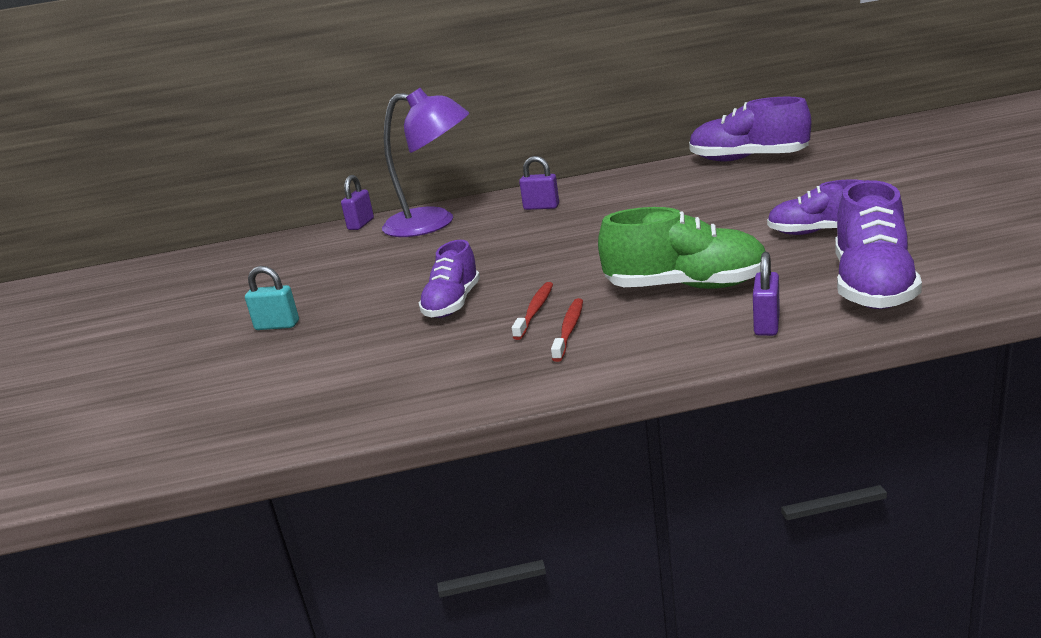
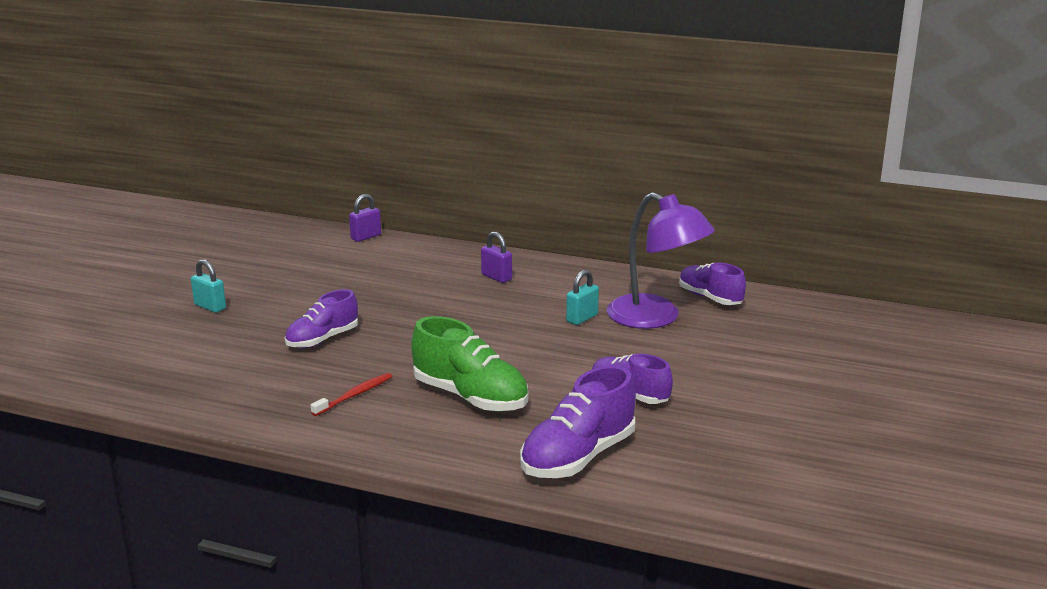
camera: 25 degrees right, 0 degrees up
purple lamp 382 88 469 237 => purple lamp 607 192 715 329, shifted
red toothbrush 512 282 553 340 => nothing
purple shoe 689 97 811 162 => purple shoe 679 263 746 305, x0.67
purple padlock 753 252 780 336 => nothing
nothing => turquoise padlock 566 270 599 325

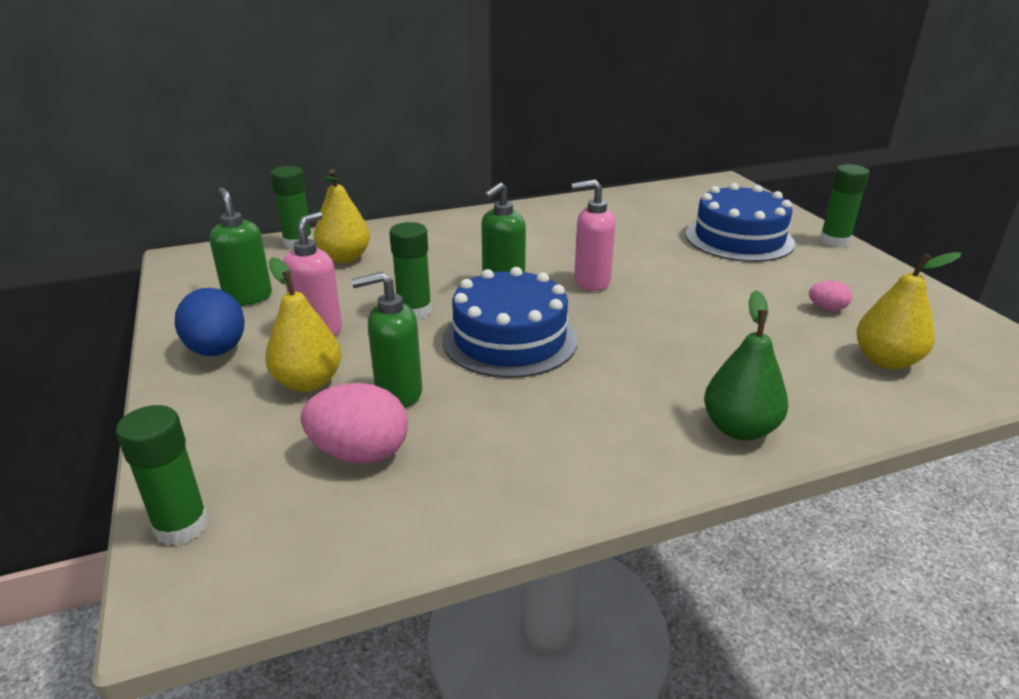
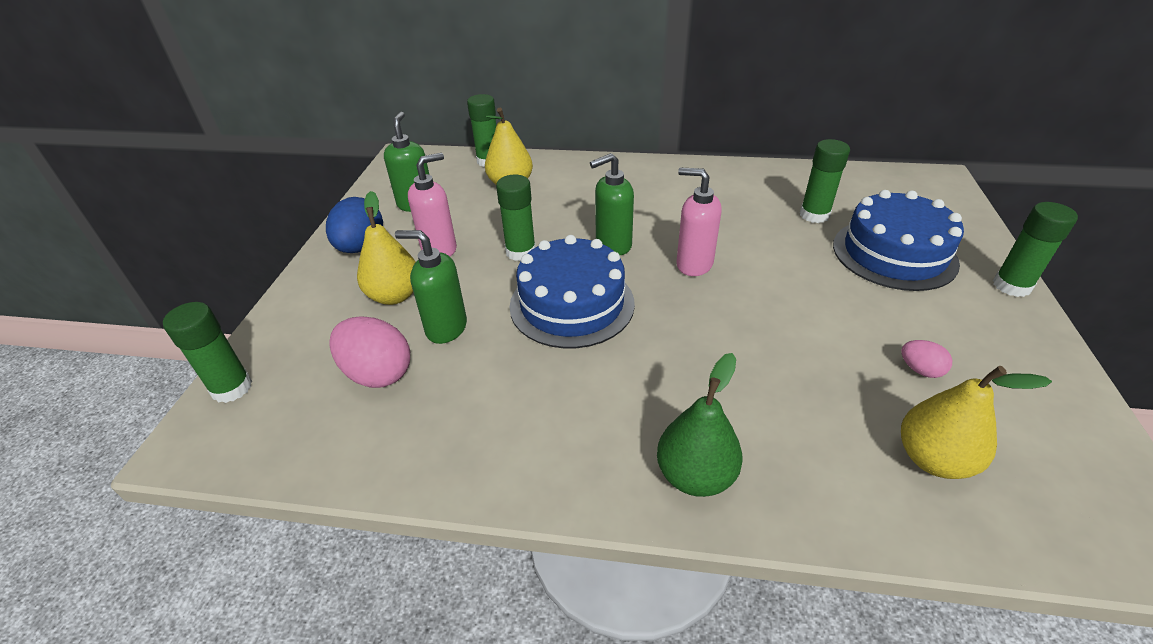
camera: 30 degrees right, 10 degrees up
nothing => green glue stick 800 139 850 223

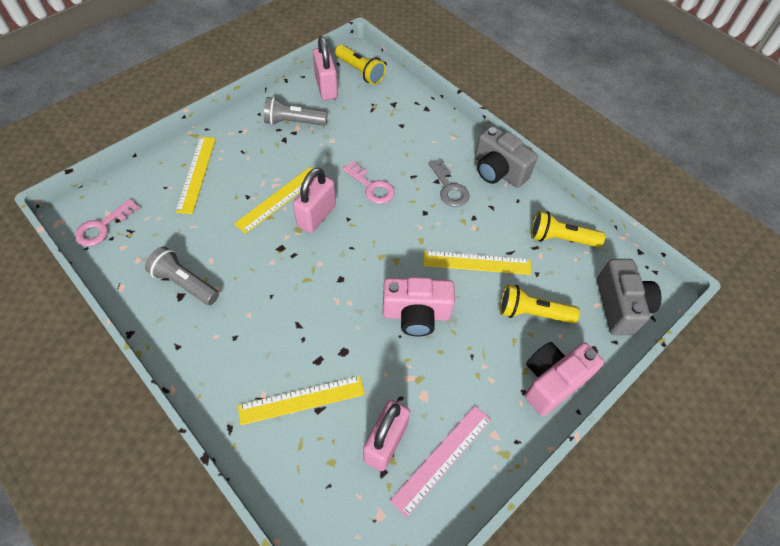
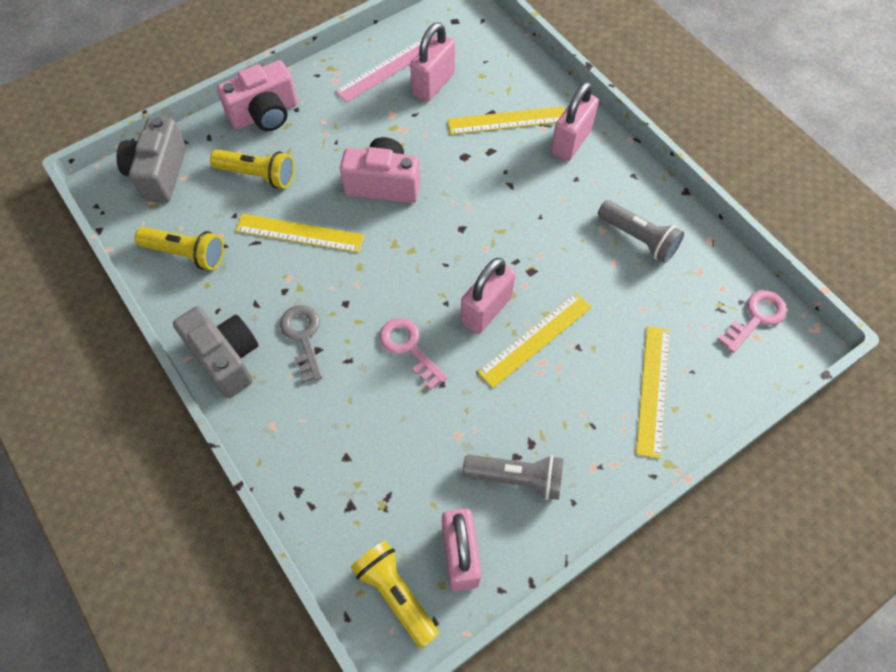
camera: 170 degrees left, 5 degrees up
nothing => pink padlock 551 82 599 161

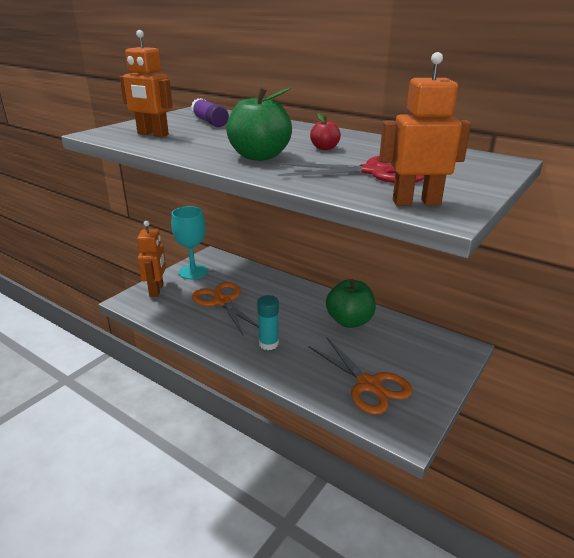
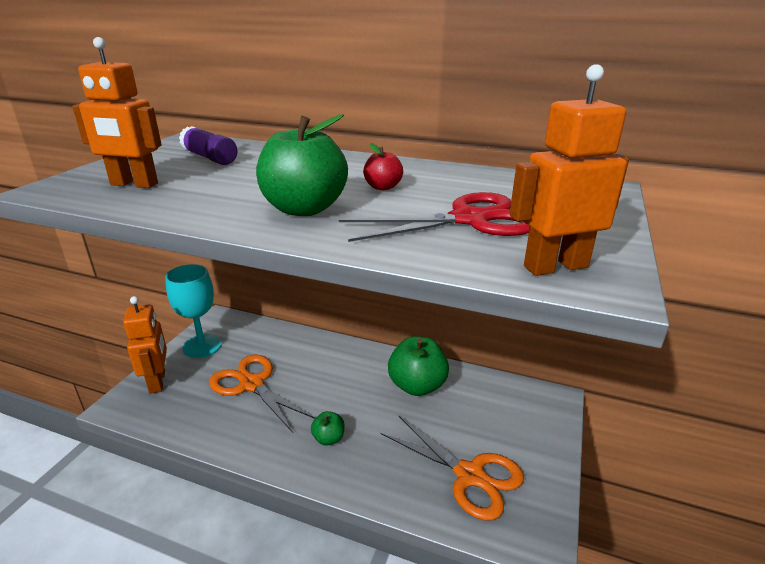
camera: 15 degrees left, 0 degrees up
turquoise glue stick 257 295 279 350 => green apple 311 411 344 446

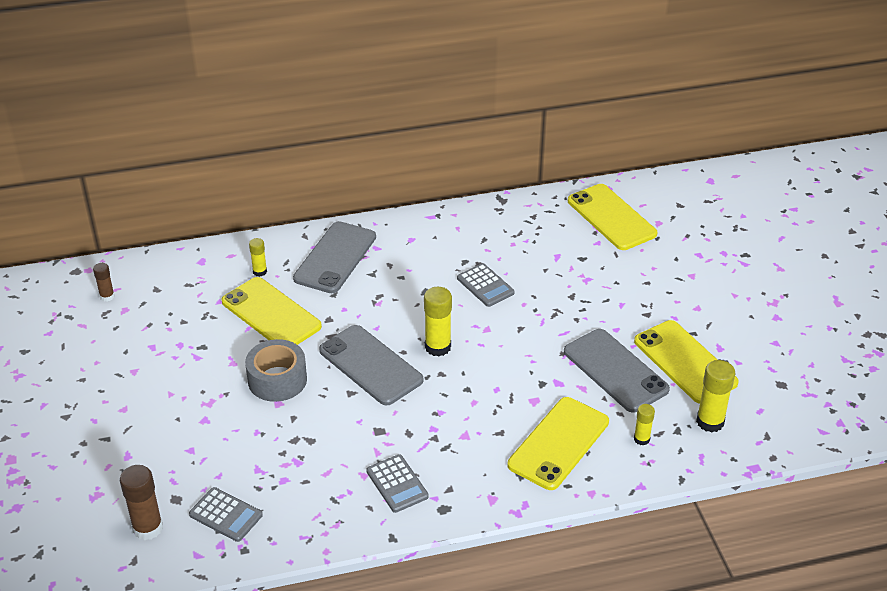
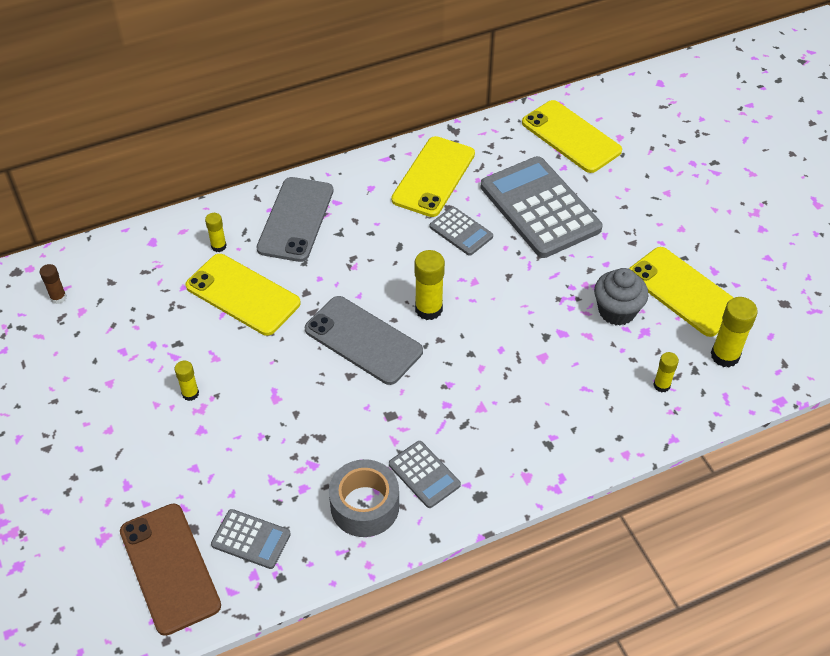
camera: 10 degrees left, 10 degrees up
brown glue stick 120 465 163 540 => brown phone 120 504 221 636
grey tape 245 339 307 402 => grey tape 329 459 399 537, shifted
yellow phone 508 397 609 490 => yellow phone 391 136 475 217, shifted
grey phone 564 329 670 412 => grey cupcake 594 268 648 326
nothing => yellow glue stick 174 360 199 401
nothing => grey calculator 481 156 603 258

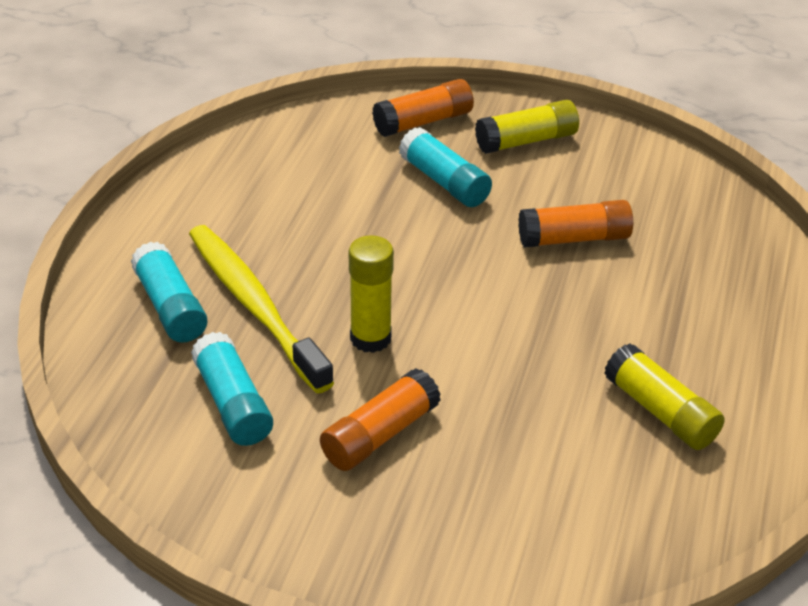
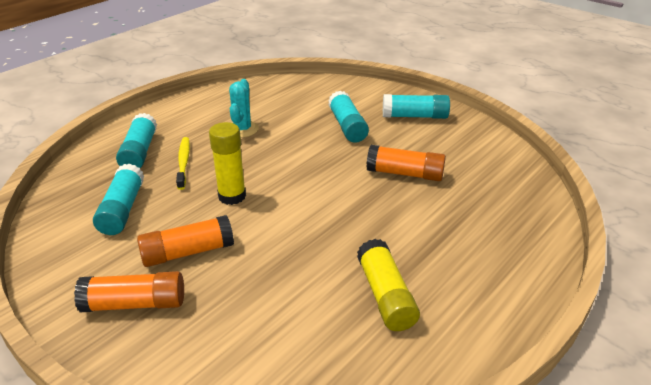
camera: 25 degrees right, 5 degrees down
yellow toothbrush 189 225 334 393 => yellow toothbrush 176 137 190 190, x0.52
orange glue stick 372 79 474 137 => orange glue stick 74 271 184 313, shifted
yellow glue stick 475 100 579 154 => turquoise glue stick 383 94 450 119
nothing => turquoise cactus 229 79 259 138

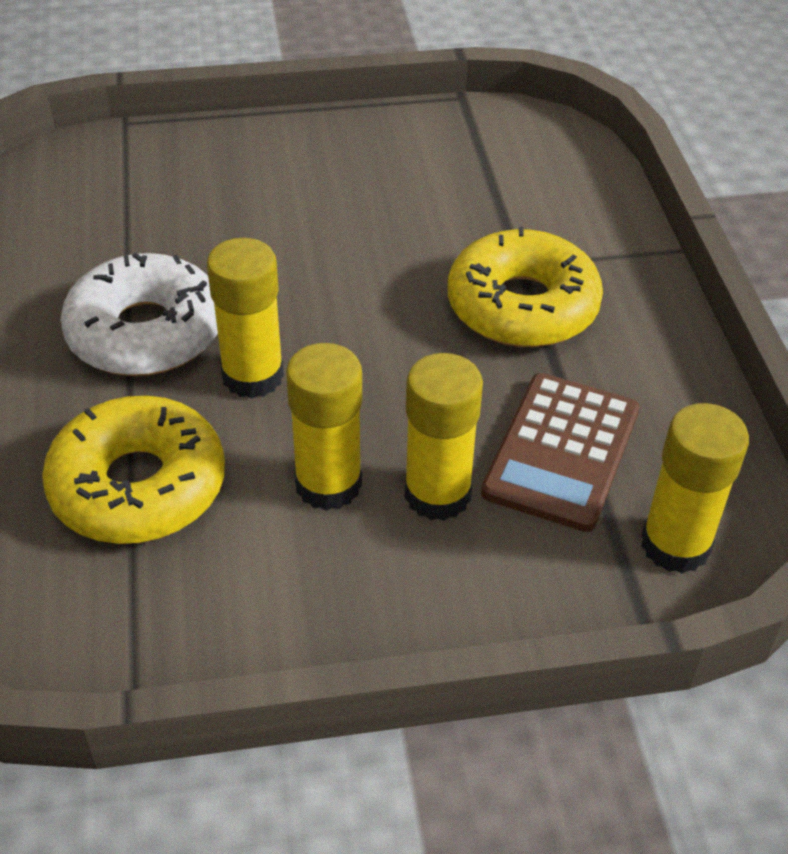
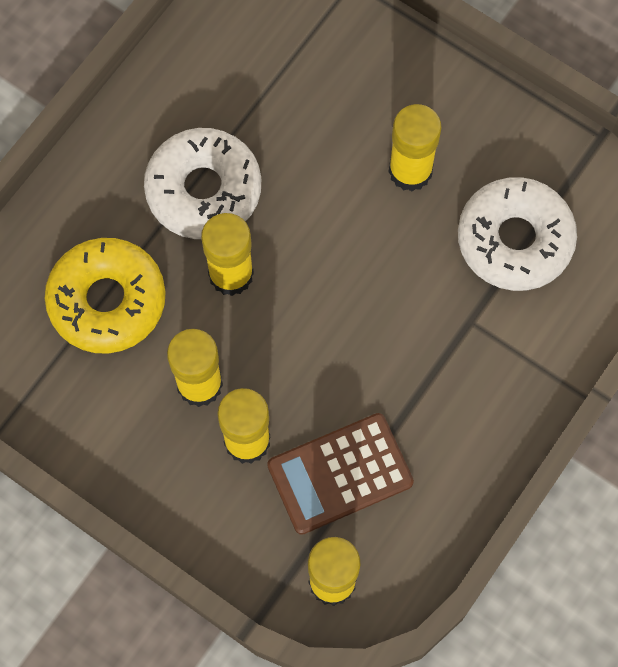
camera: 45 degrees right, 25 degrees up
yellow donut 448 227 603 347 => nothing
nothing => yellow glue stick 389 104 441 191
nothing => white donut 458 177 577 291

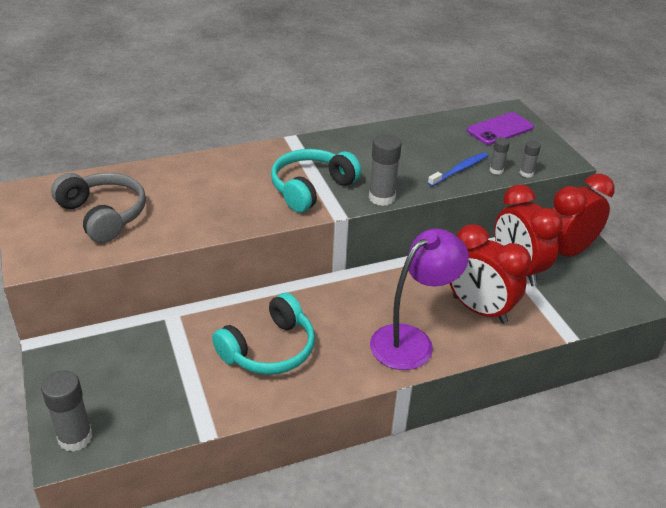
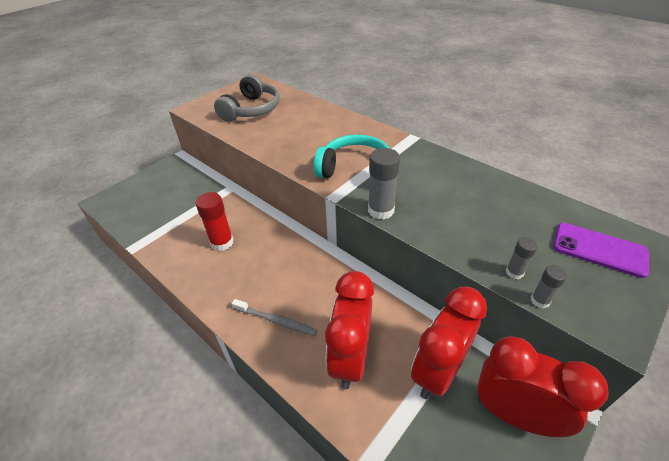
camera: 65 degrees right, 5 degrees up
grey glue stick 41 370 93 452 => nothing
turquoise headphones 212 293 315 375 => red glue stick 196 192 234 251
purple lamp 370 229 469 370 => grey toothbrush 232 299 317 336
blue toothbrush 428 152 488 186 => nothing

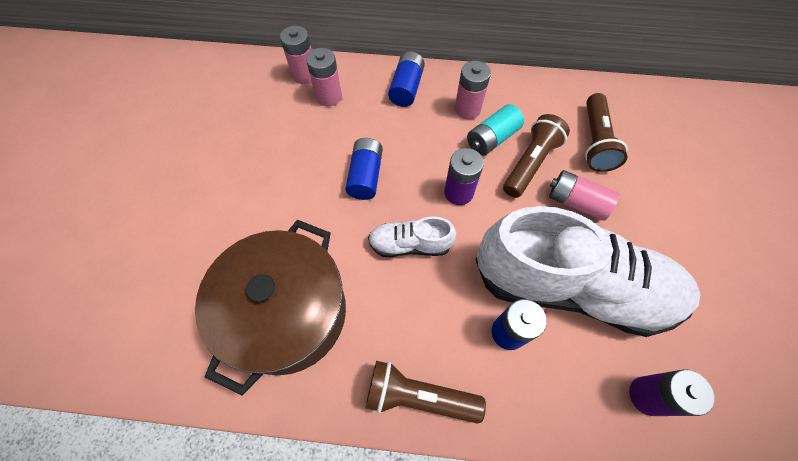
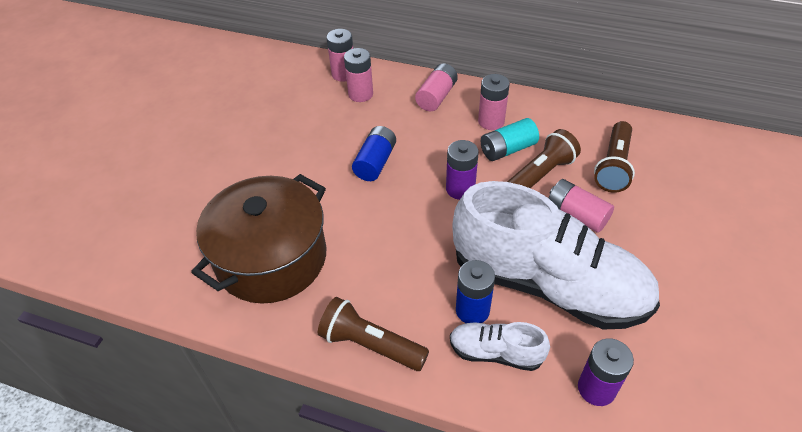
camera: 15 degrees right, 15 degrees down
white shoe 368 216 456 257 => white shoe 450 322 550 371, shifted
blue battery 388 51 425 107 => pink battery 415 63 458 111

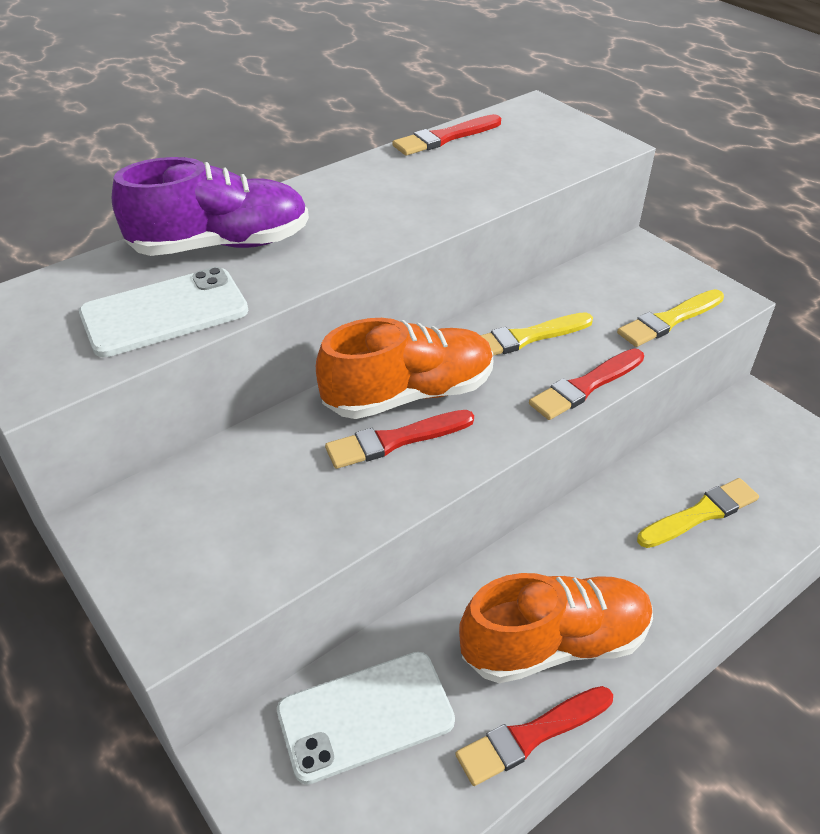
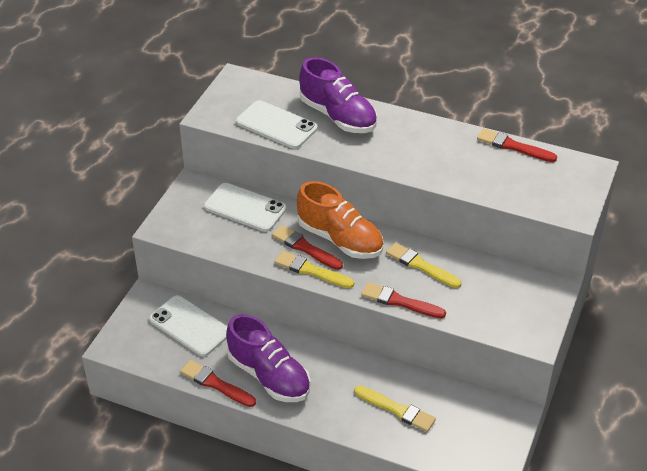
camera: 60 degrees right, 0 degrees up
orange shoe 459 573 653 683 => purple shoe 226 314 311 402
yellow brush 617 289 724 347 => yellow brush 275 251 354 288, shifted
nothing => white phone 204 183 287 232

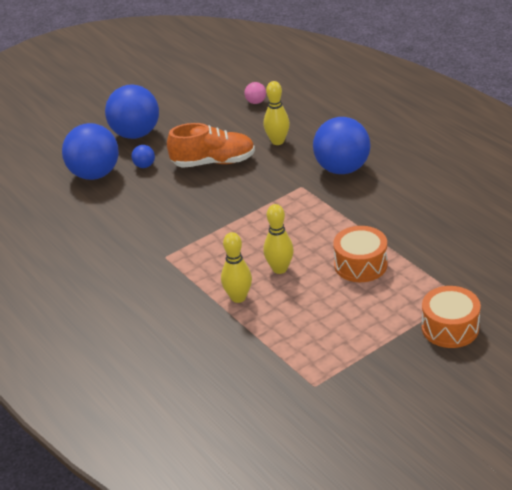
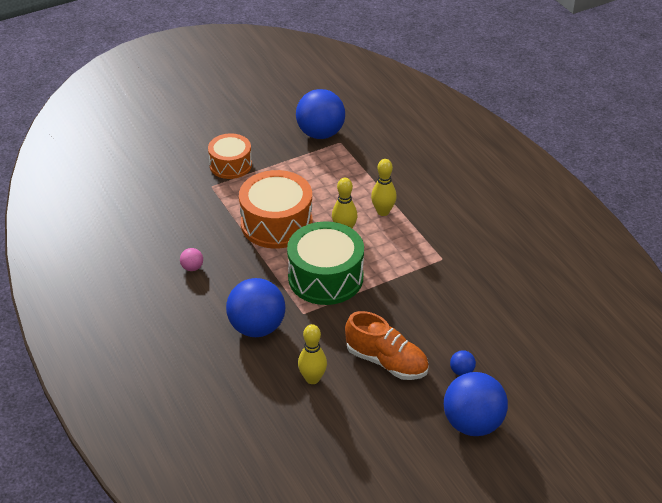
camera: 175 degrees left, 5 degrees up
blue ball 62 123 119 180 => blue ball 296 89 345 139, shifted
orange shoe 167 123 255 168 => orange shoe 345 311 429 380, 150 degrees counterclockwise
pink ball 244 82 266 104 => pink ball 180 248 203 271, shifted
orange drum 333 226 387 282 => orange drum 239 170 313 249, x1.61
nothing => green drum 287 221 364 305

